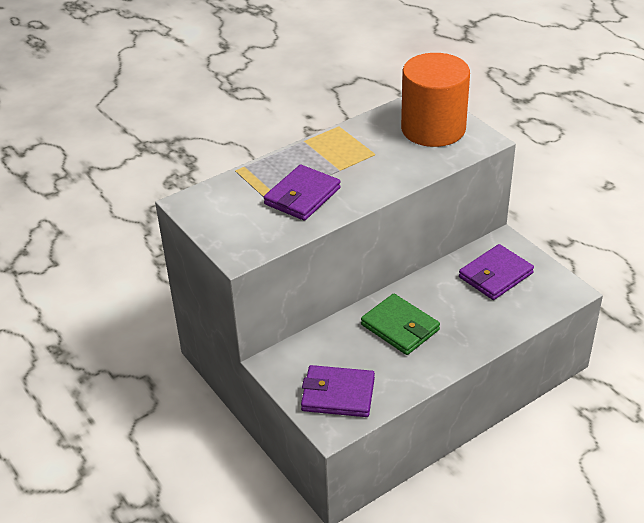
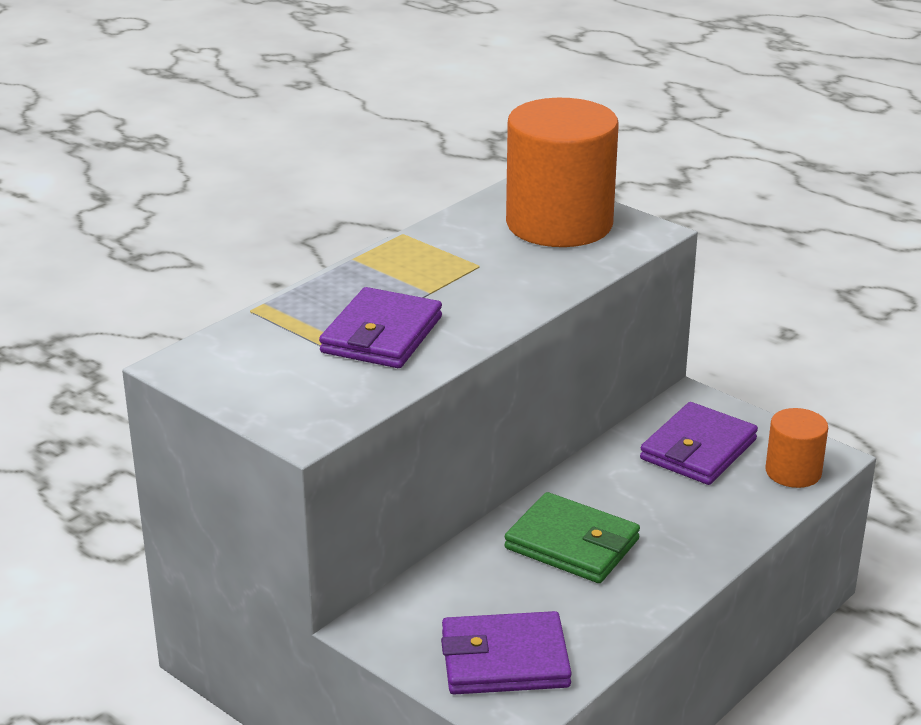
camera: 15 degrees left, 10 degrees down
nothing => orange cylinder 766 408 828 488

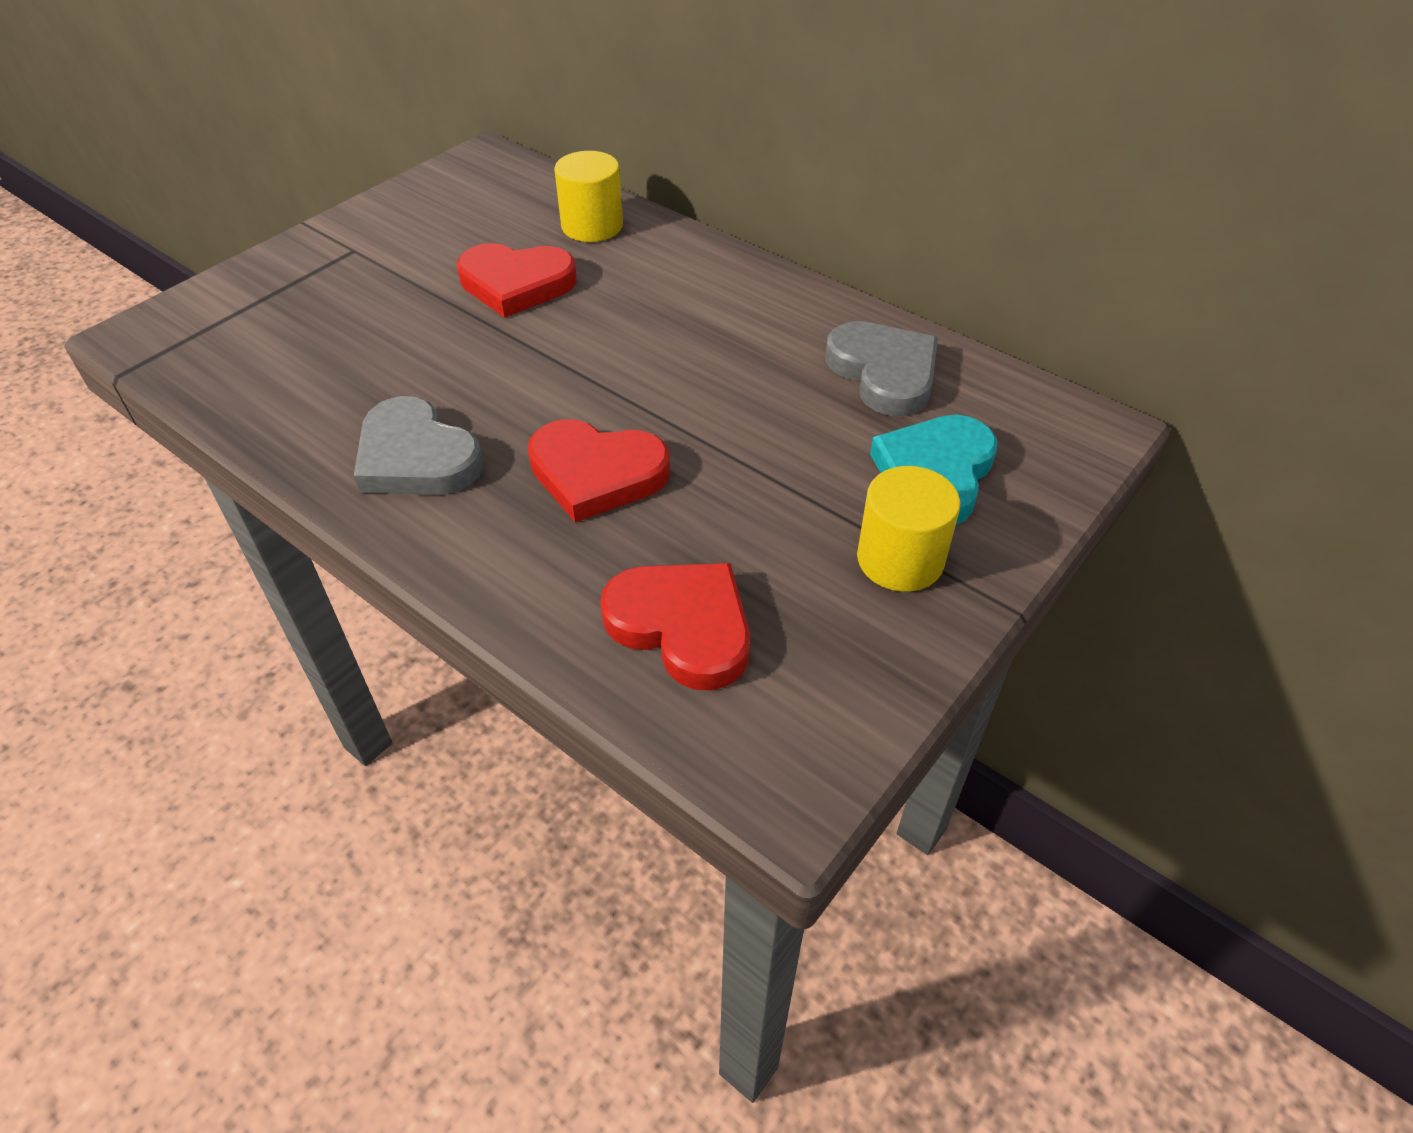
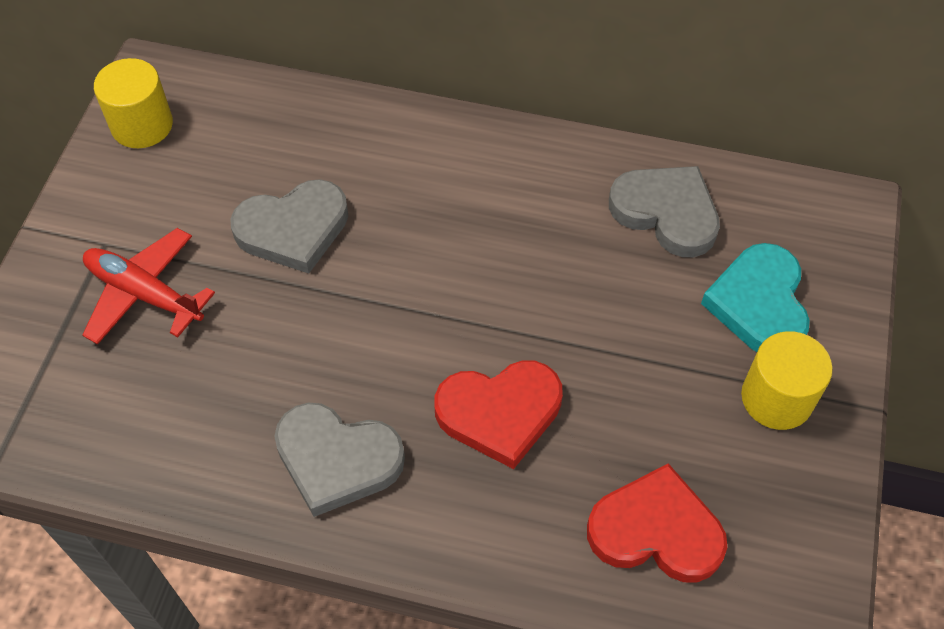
camera: 25 degrees left, 10 degrees up
red heart 457 243 577 318 => grey heart 230 179 348 273
yellow cylinder 554 151 623 242 => yellow cylinder 94 58 173 148, shifted
nothing => red plane 82 228 215 345

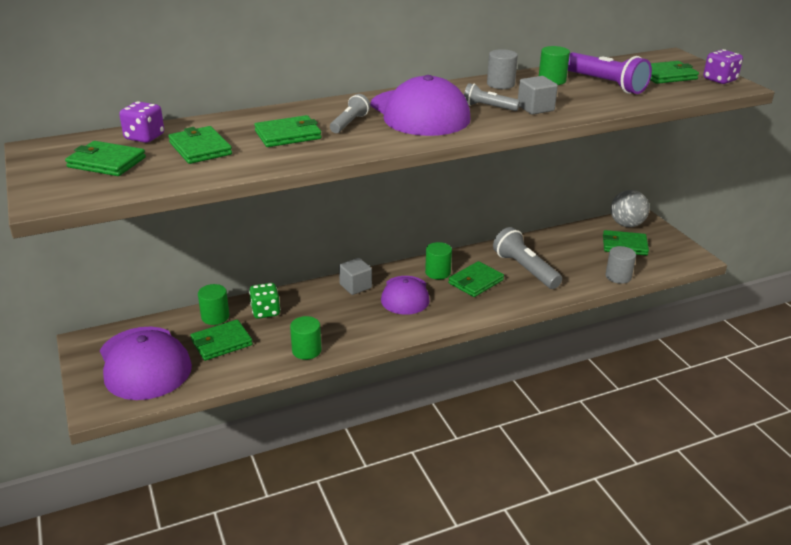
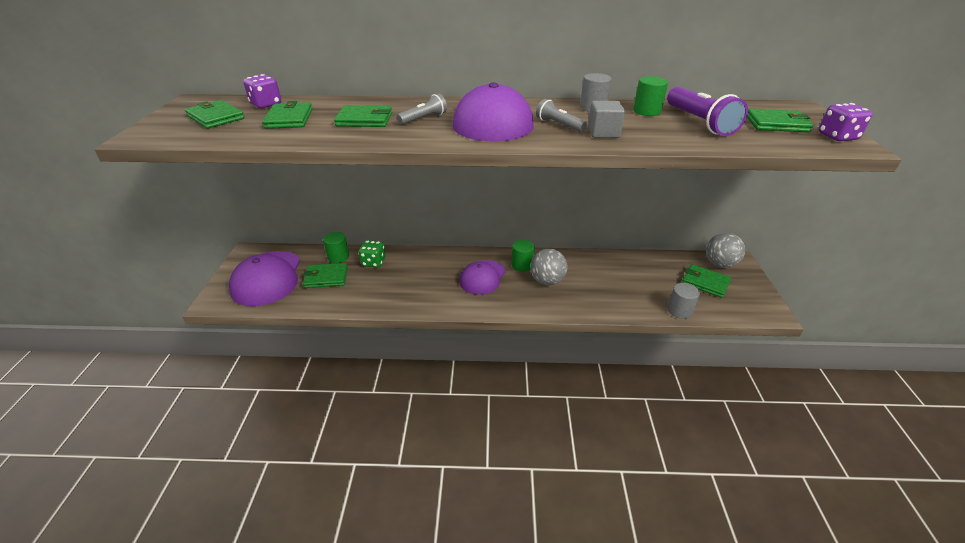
camera: 25 degrees right, 5 degrees up
green cylinder 290 316 321 360 => nothing
grey cube 339 258 372 295 => nothing
green wallet 448 261 504 297 => grey ball 530 249 568 285
grey flashlight 493 227 562 289 => nothing

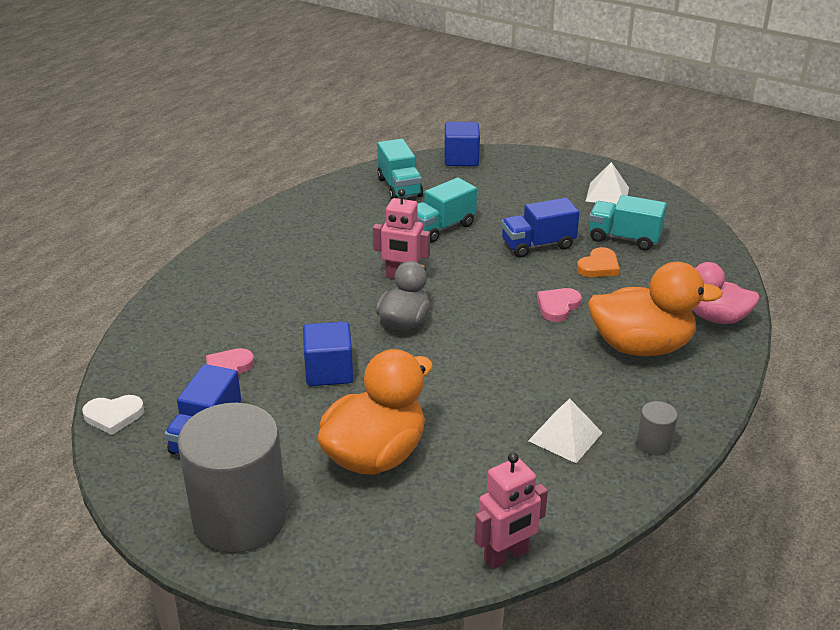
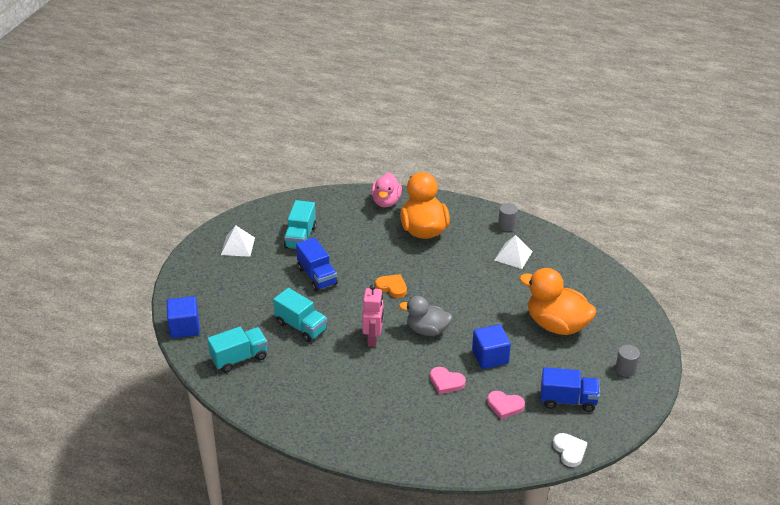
camera: 100 degrees left, 5 degrees up
grey cylinder 177 403 287 553 => grey cylinder 615 345 640 377, x0.40
pink robot 474 452 548 569 => nothing
pink heart 537 288 582 322 => pink heart 430 367 466 394, shifted
orange heart 577 247 620 277 => orange heart 375 274 407 298, shifted

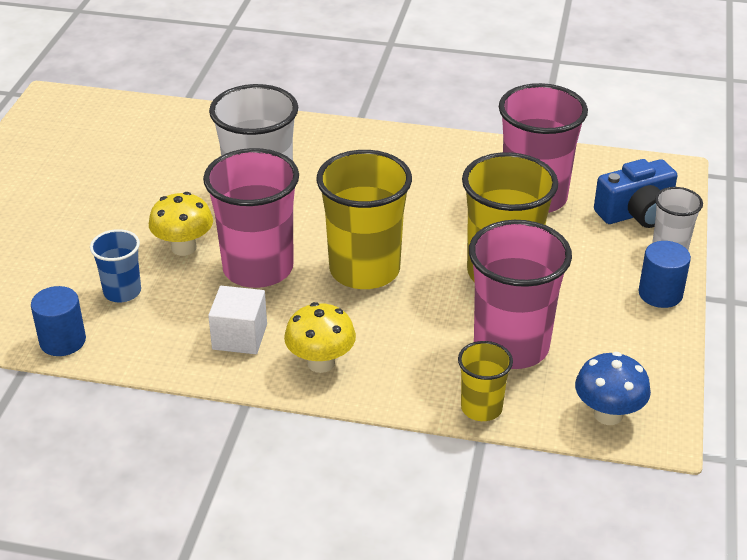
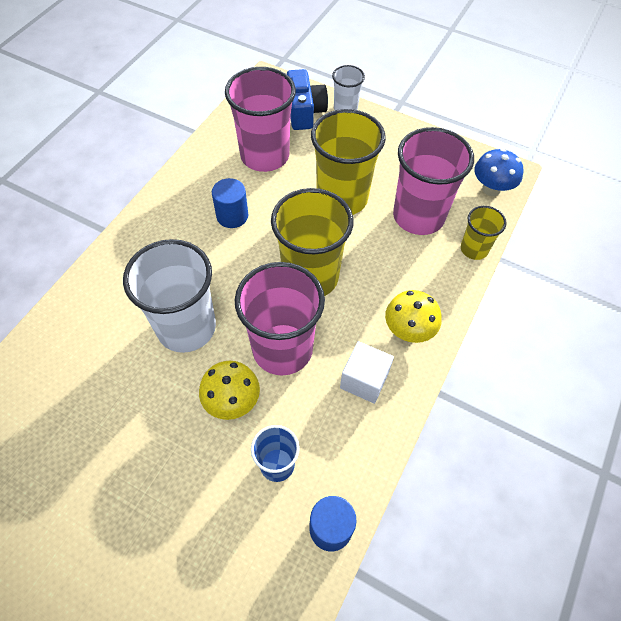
camera: 75 degrees left, 20 degrees up
blue cylinder 638 241 691 308 => blue cylinder 212 178 248 228, shifted

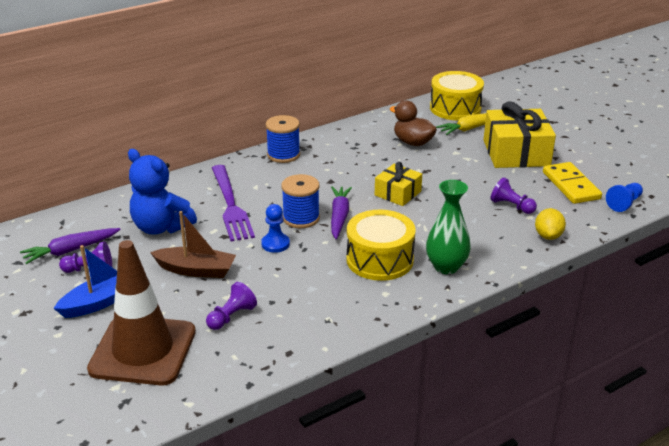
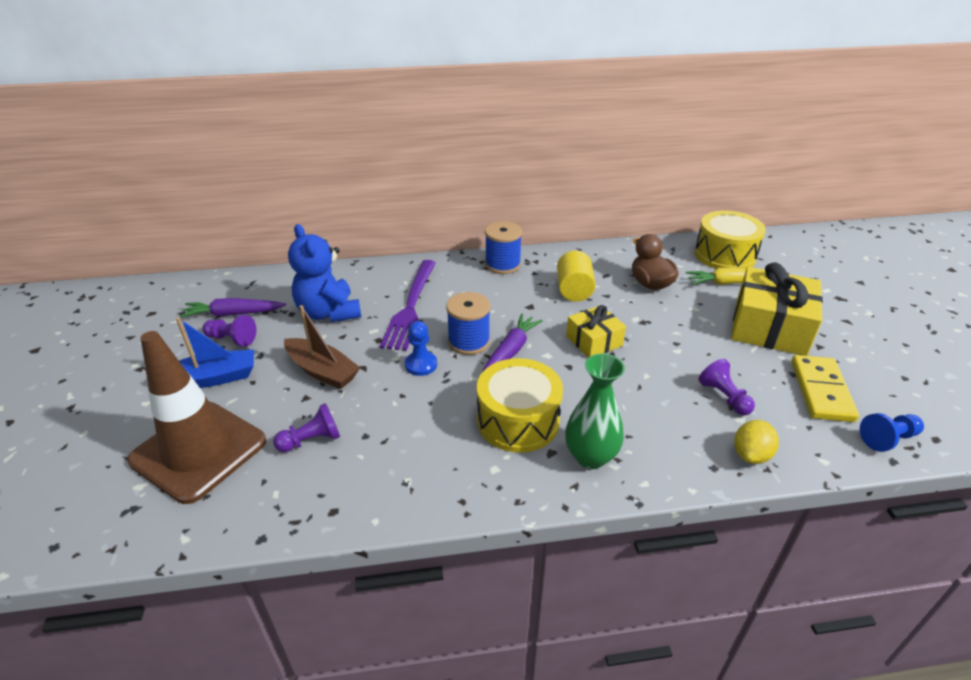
camera: 25 degrees right, 5 degrees up
nothing => yellow cylinder 557 251 596 301

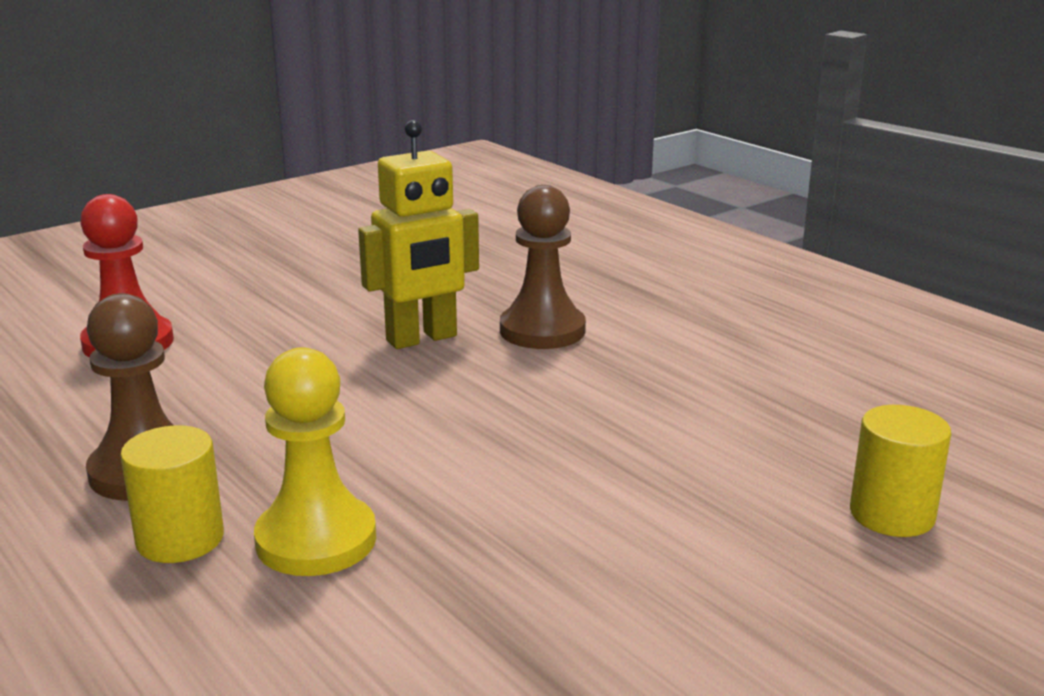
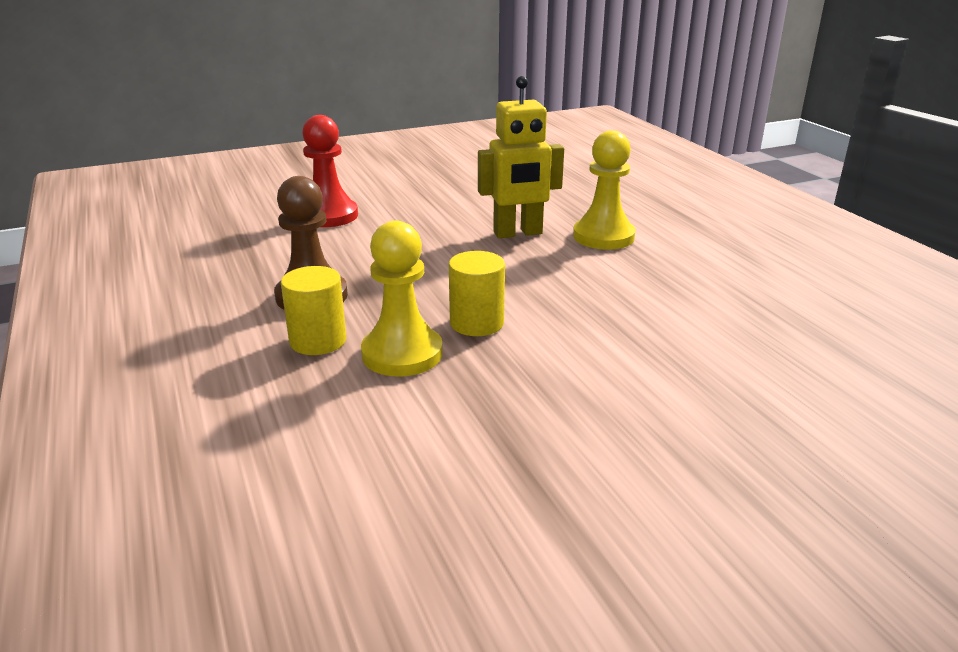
camera: 15 degrees right, 5 degrees up
brown pawn 500 185 586 349 => yellow pawn 573 130 636 250
yellow cylinder 850 405 951 537 => yellow cylinder 449 251 505 336, shifted

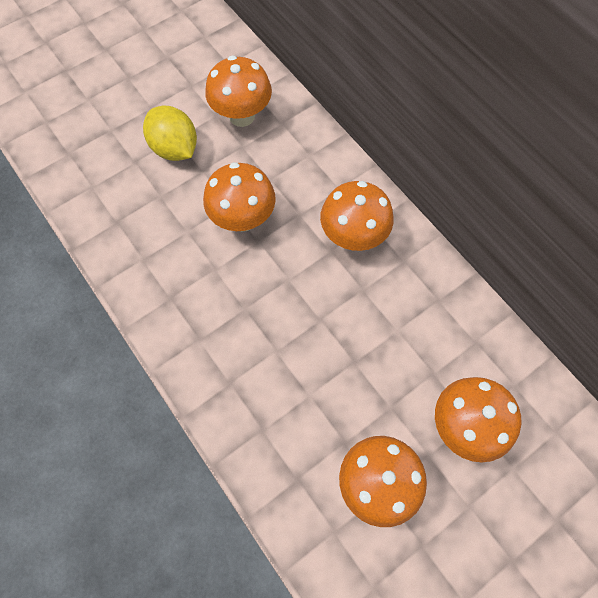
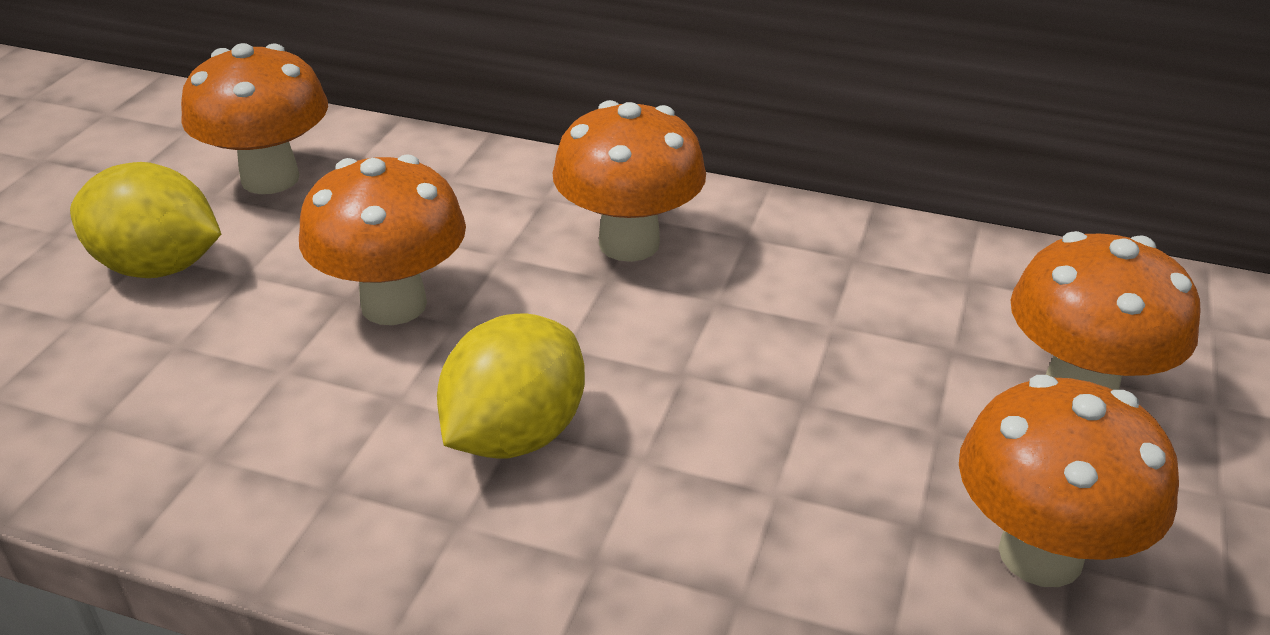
camera: 35 degrees left, 30 degrees down
nothing => yellow lemon 437 314 585 458

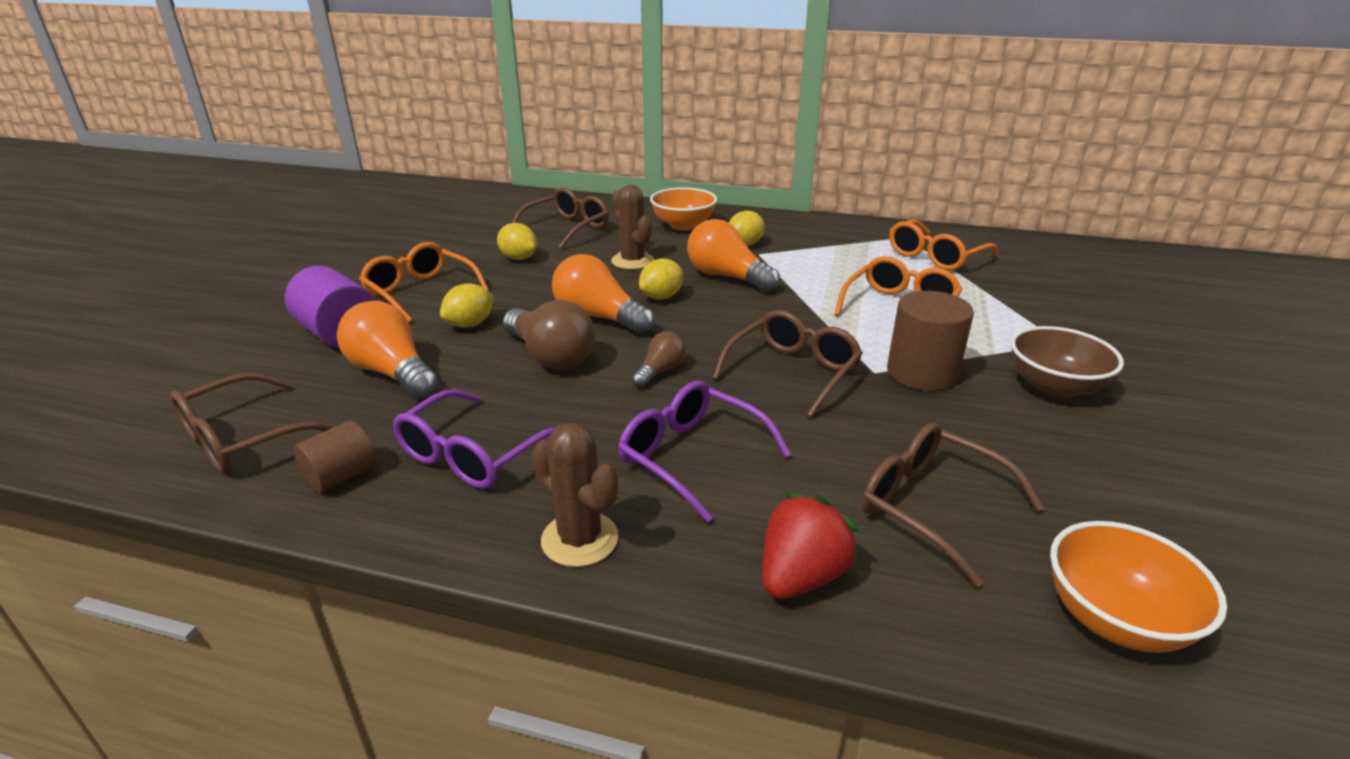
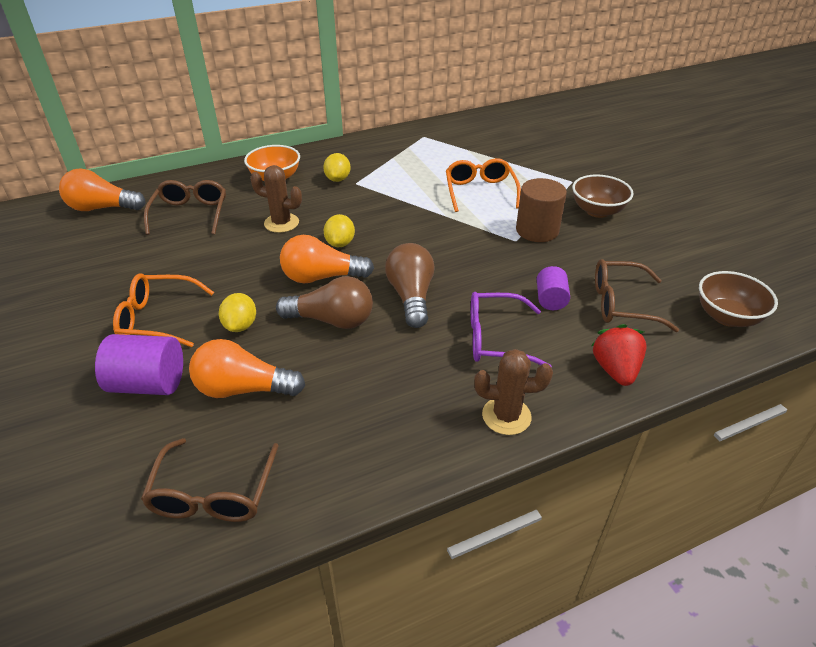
camera: 40 degrees left, 10 degrees up
brown cylinder 294 420 376 492 => nothing
purple glasses 393 389 556 489 => nothing
yellow lemon 497 223 537 260 => nothing
brown light bulb 632 332 686 388 => brown light bulb 385 243 435 328, x1.82
orange light bulb 687 219 780 292 => orange light bulb 59 168 146 211, shifted
brown glasses 713 310 863 418 => nothing
orange glasses 889 220 998 270 => nothing
orange bowl 1050 521 1227 653 => brown bowl 699 271 778 327
nothing => purple cylinder 537 266 570 310

